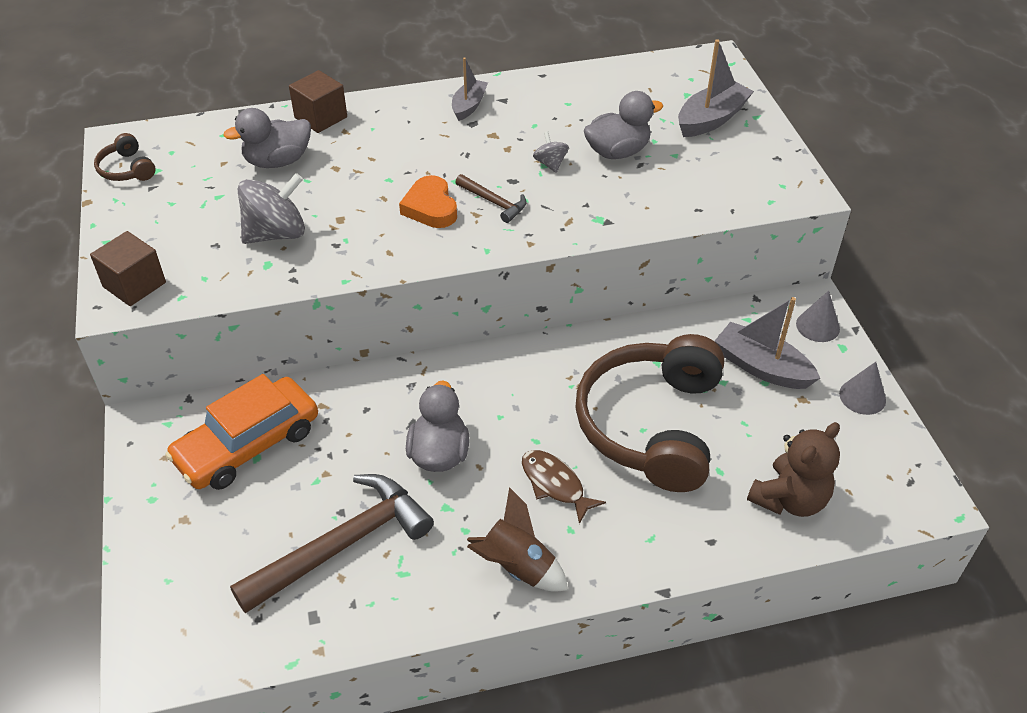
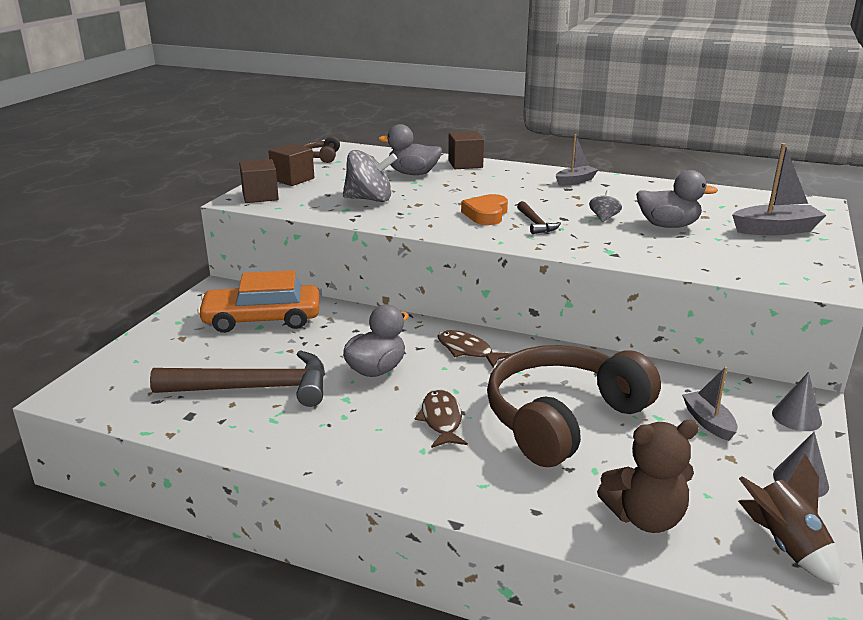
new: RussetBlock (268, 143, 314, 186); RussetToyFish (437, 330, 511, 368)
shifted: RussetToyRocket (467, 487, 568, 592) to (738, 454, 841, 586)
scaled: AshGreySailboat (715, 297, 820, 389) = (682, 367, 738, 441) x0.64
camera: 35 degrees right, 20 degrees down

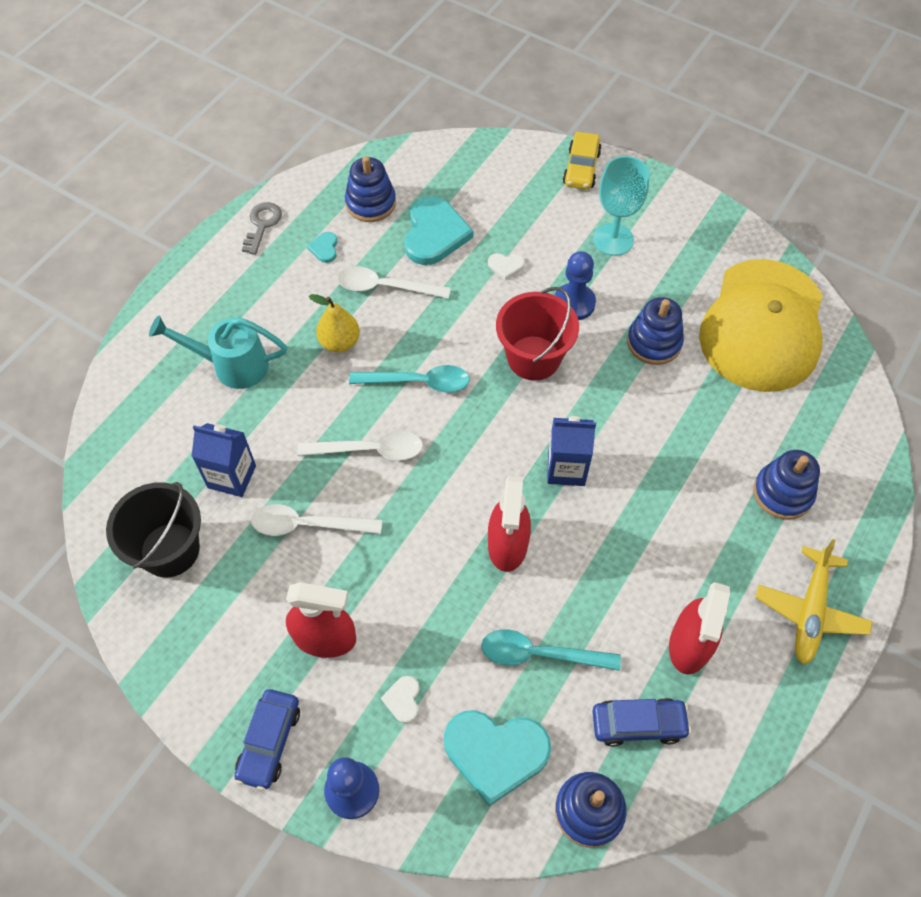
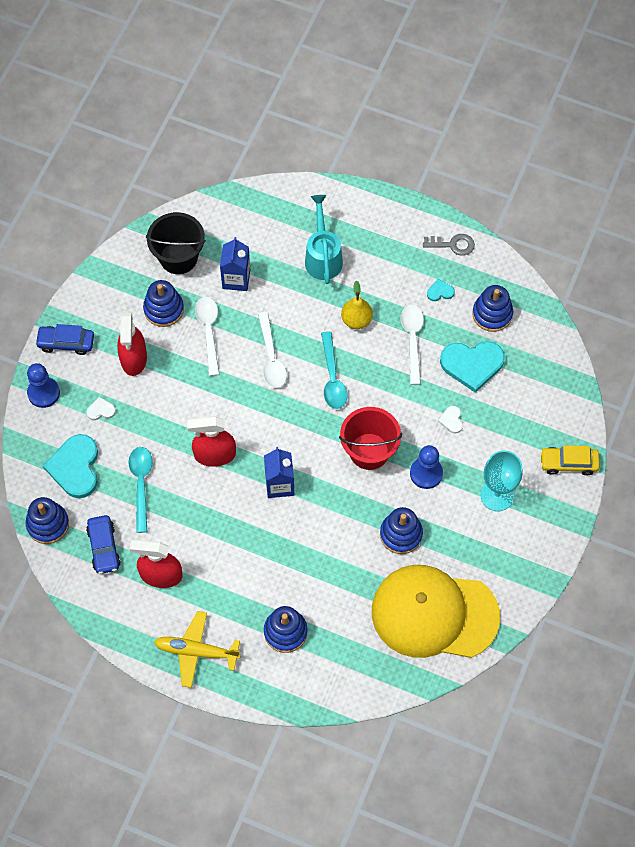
new: RoyalBlueStackingToy (143, 280, 184, 327)
camera: 80 degrees right, 5 degrees up

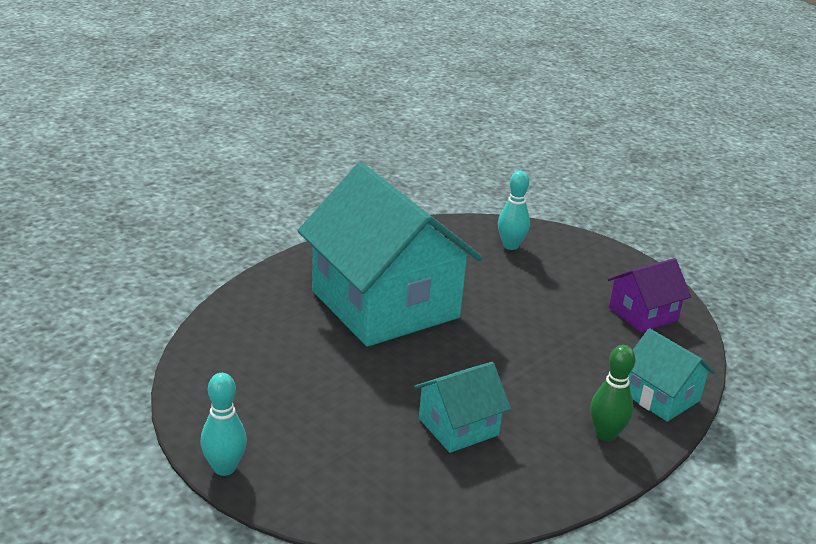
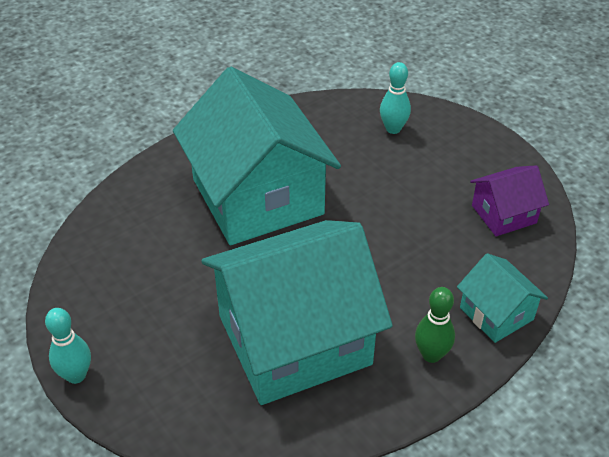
scaled: AquaHouse (414, 362, 511, 453) = (202, 220, 393, 405) x2.19
camera: 10 degrees right, 15 degrees up

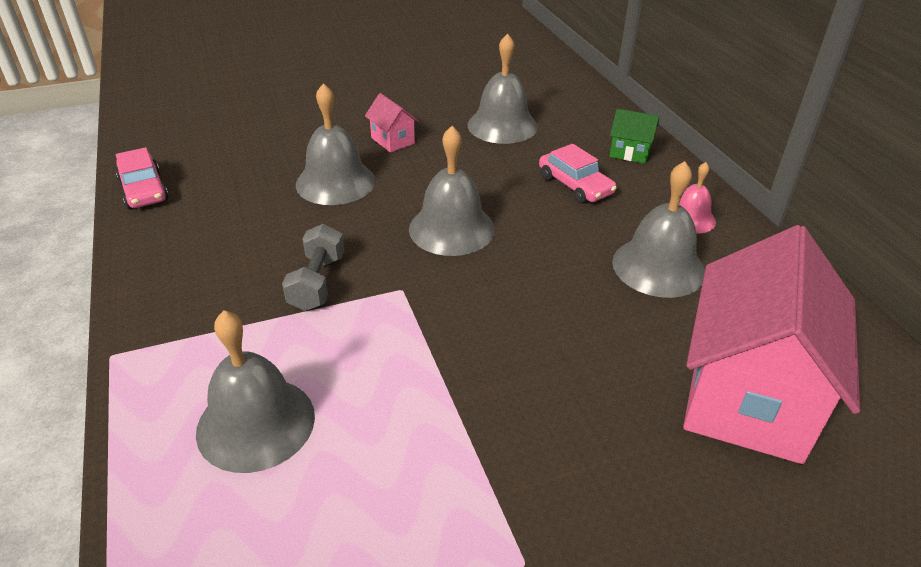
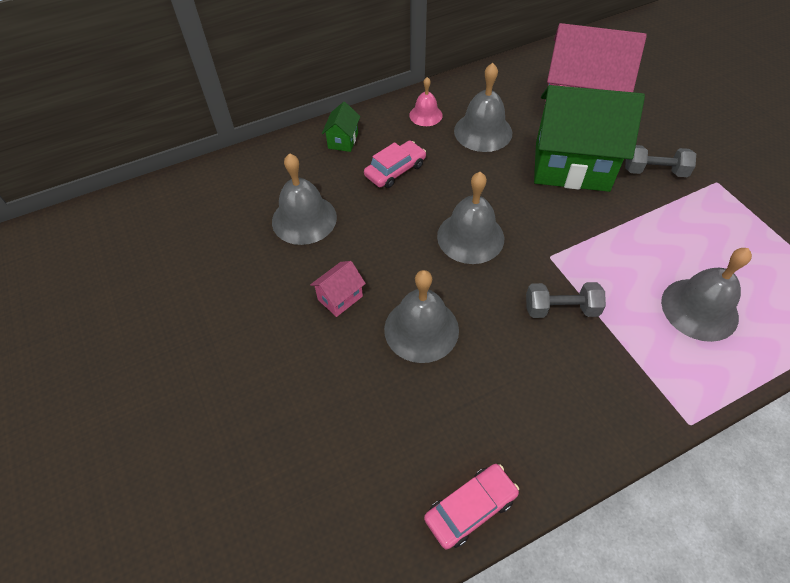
new: GreenHouse (534, 85, 645, 192); AshGreyHandWeight (625, 145, 696, 177)
camera: 95 degrees left, 15 degrees up

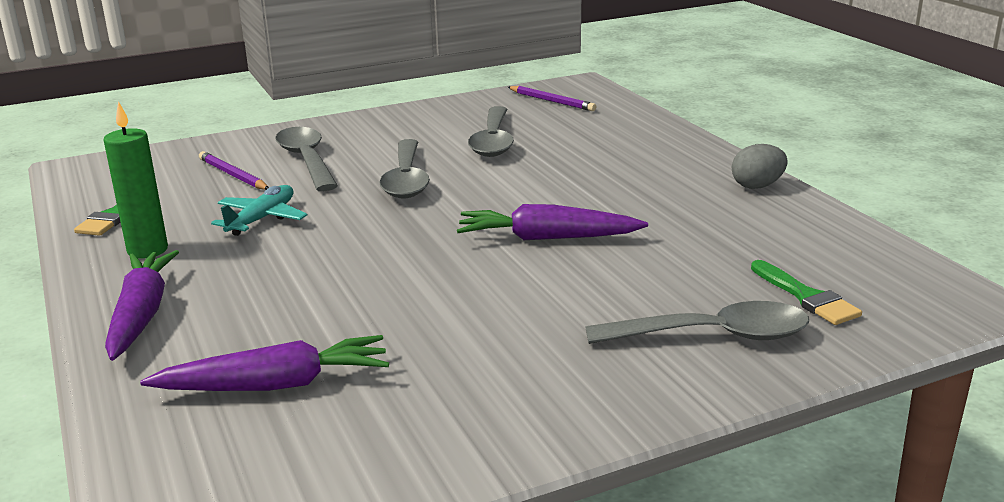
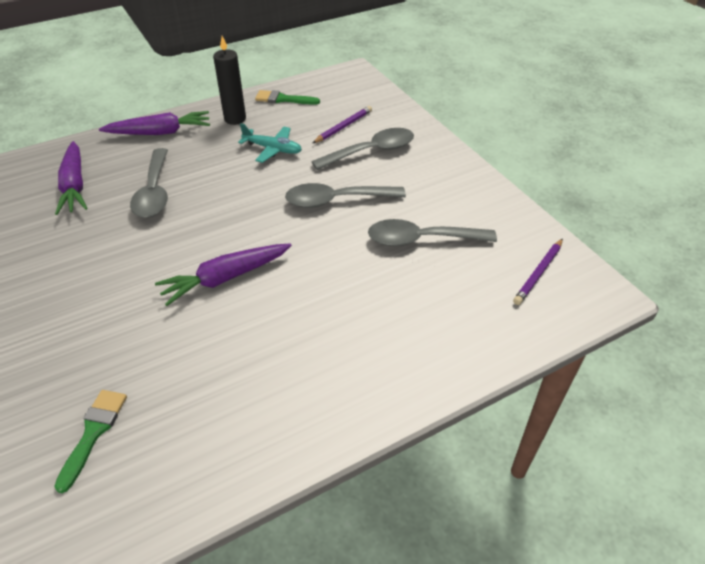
gone: AshGreyEgg (732, 144, 787, 189)
shifted: AshGreyTablespoon (585, 301, 809, 344) to (130, 148, 168, 218)
repainted: GreenPillarCandle (104, 101, 168, 259) to EbonyPillarCandle (213, 36, 246, 125)
rotated: VioletRootVegetable (457, 204, 648, 240) = (155, 243, 292, 306) 120 degrees counterclockwise; GreenPaintbrush (751, 260, 862, 325) = (54, 390, 127, 493) 135 degrees clockwise
camera: 85 degrees right, 20 degrees up

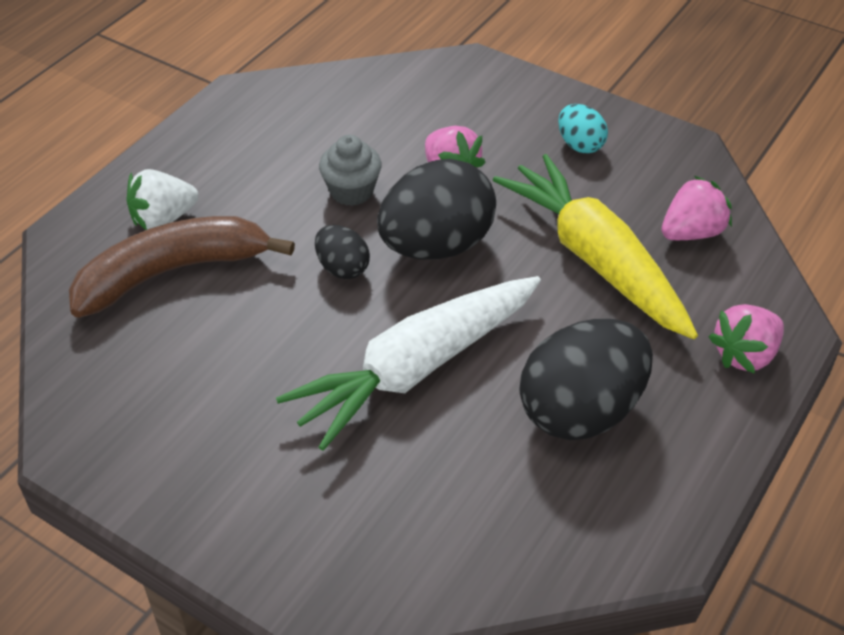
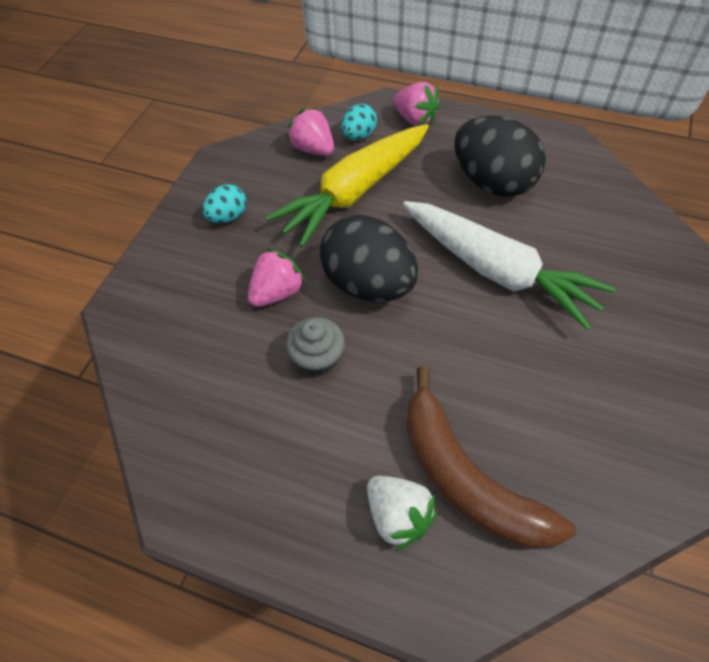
gone: EbonyEgg (315, 225, 370, 279)
new: AquaEgg (341, 104, 377, 140)
camera: 100 degrees left, 10 degrees up

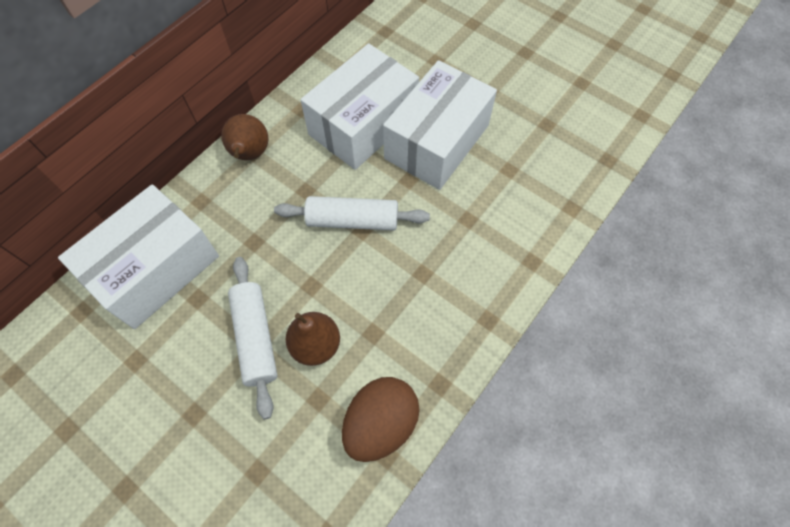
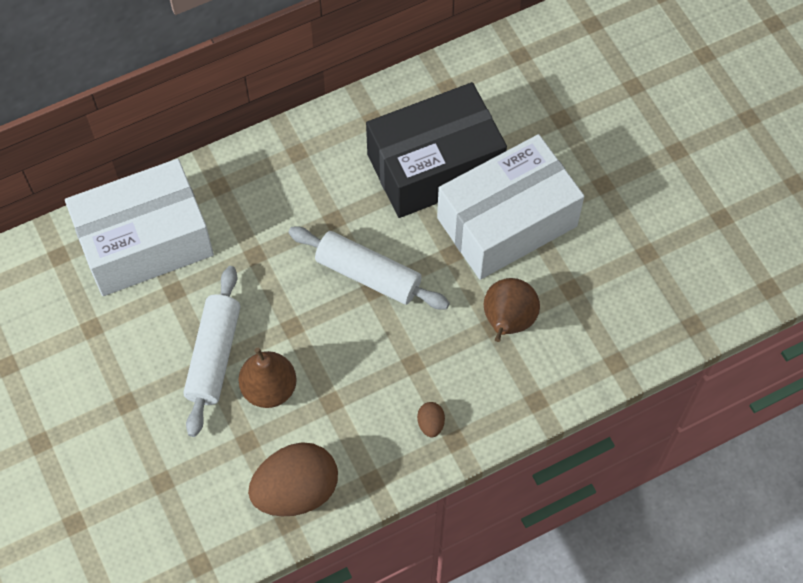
new: RussetEgg (417, 402, 445, 438)
shifted: RussetToyPear (221, 114, 269, 160) to (484, 278, 540, 342)
repainted: WhiteParcel (300, 43, 419, 170) to EbonyParcel (366, 82, 507, 218)
camera: 25 degrees right, 0 degrees up

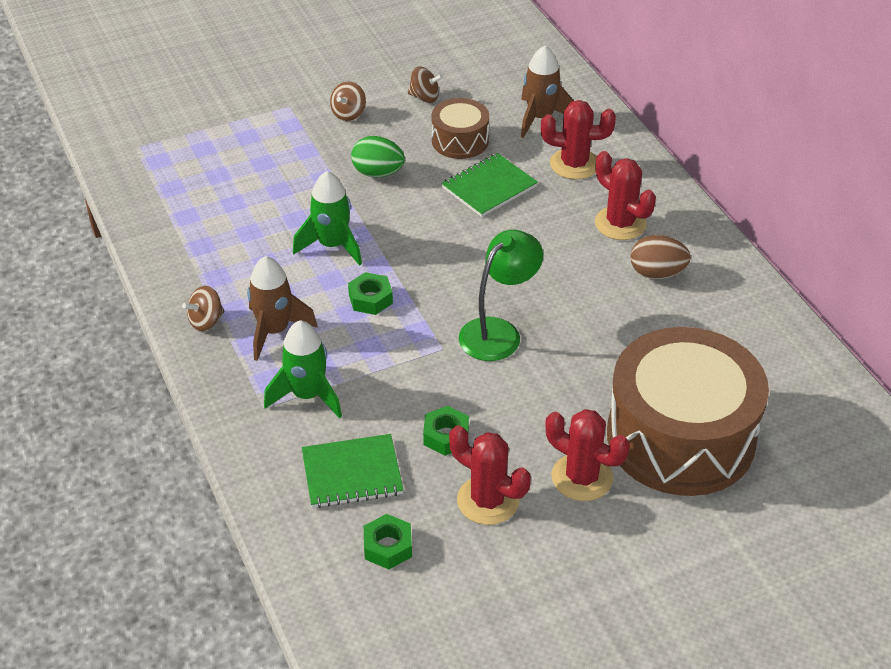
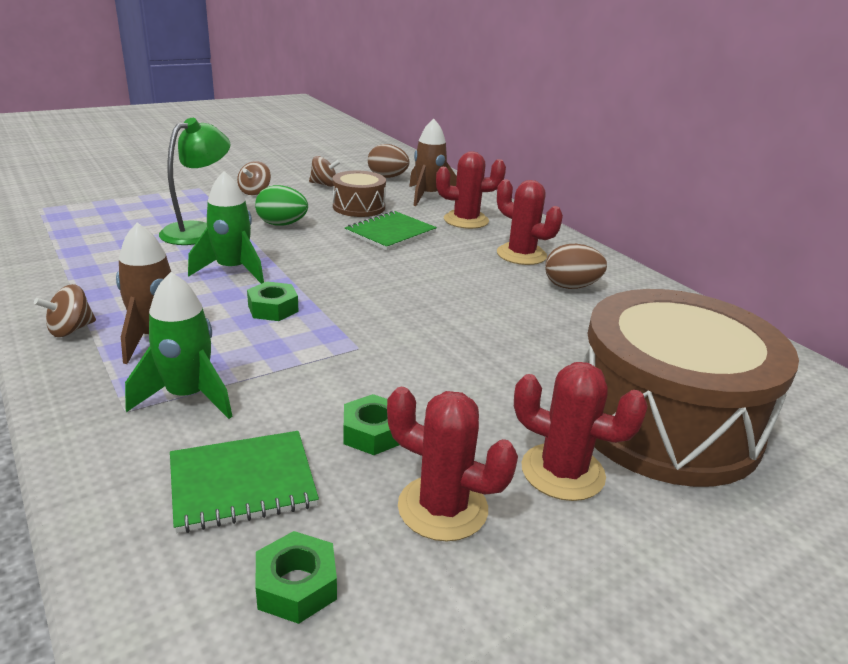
new: RussetEgg (368, 144, 410, 178)
shifted: GreenLamp (459, 230, 543, 361) to (159, 118, 230, 245)
camera: 10 degrees left, 15 degrees down

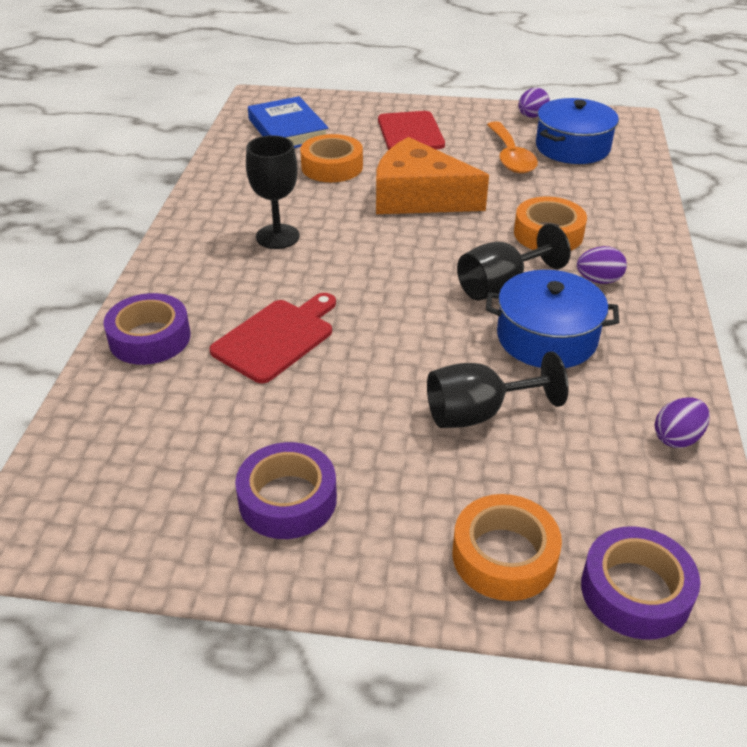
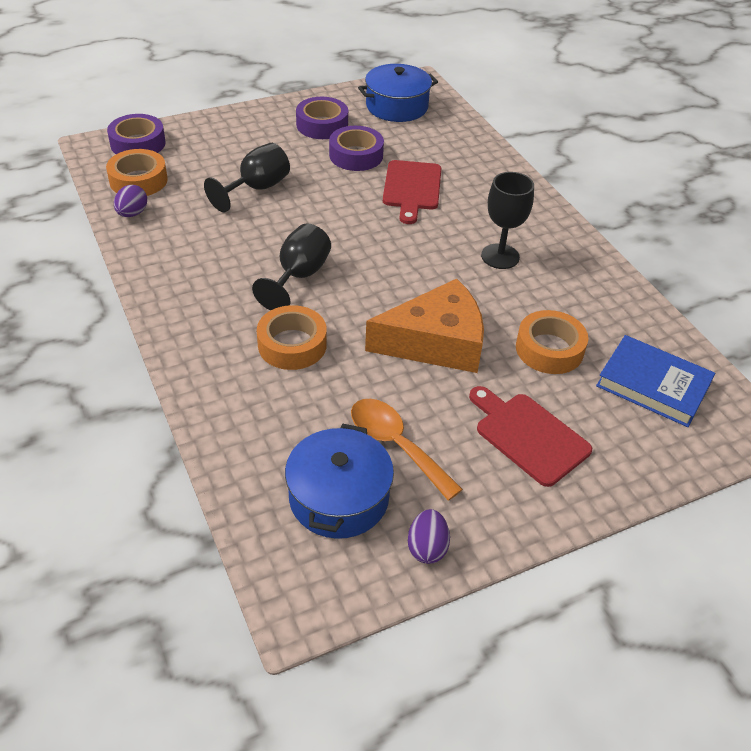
gone: VioletEgg (577, 246, 627, 284)
shifted: VioletRollOfTape (104, 293, 190, 365) to (329, 126, 384, 171); OrangeColouredRollOfTape (452, 494, 562, 601) to (106, 149, 168, 196); RoyalBlueStockpot (486, 270, 619, 368) to (358, 64, 438, 122)
camera: 145 degrees right, 5 degrees up

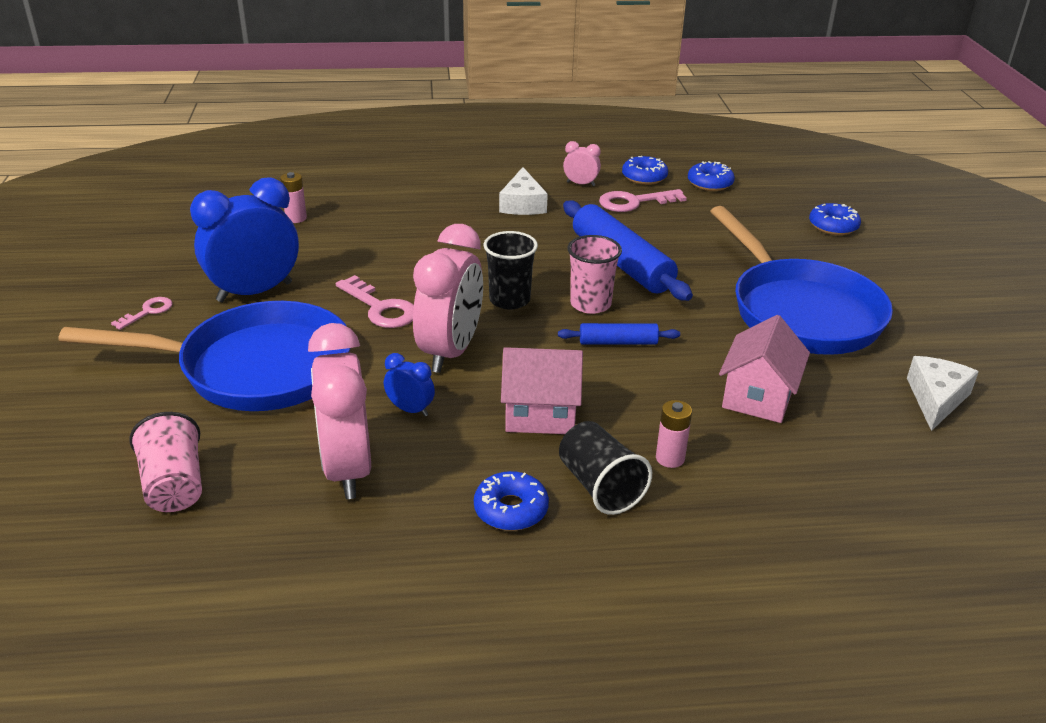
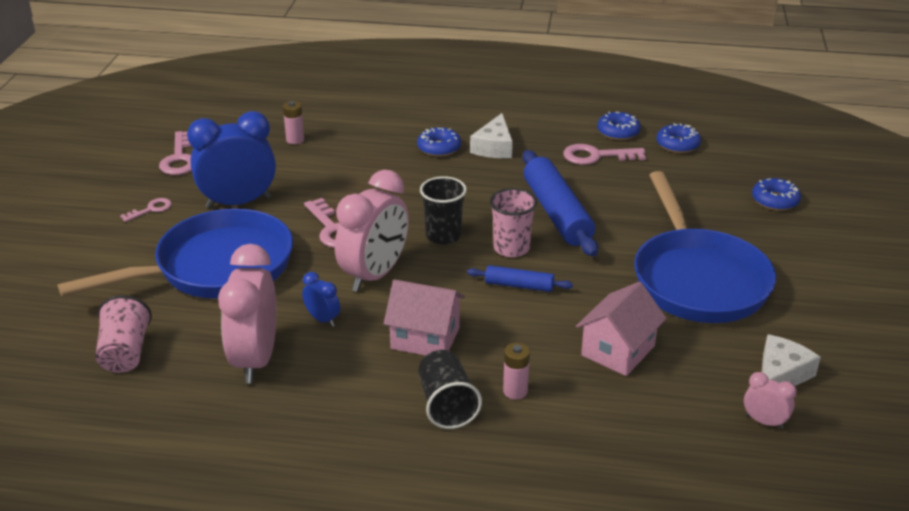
new: PinkKey (159, 131, 192, 175)
shifted: RoyalBlueDoughnut (474, 471, 549, 531) to (417, 127, 461, 157); PinkAlarmClock (563, 141, 601, 186) to (744, 372, 797, 429)
rotated: RoyalBluePan (58, 301, 350, 411) = (58, 208, 293, 299) 45 degrees counterclockwise
camera: 15 degrees right, 0 degrees up

